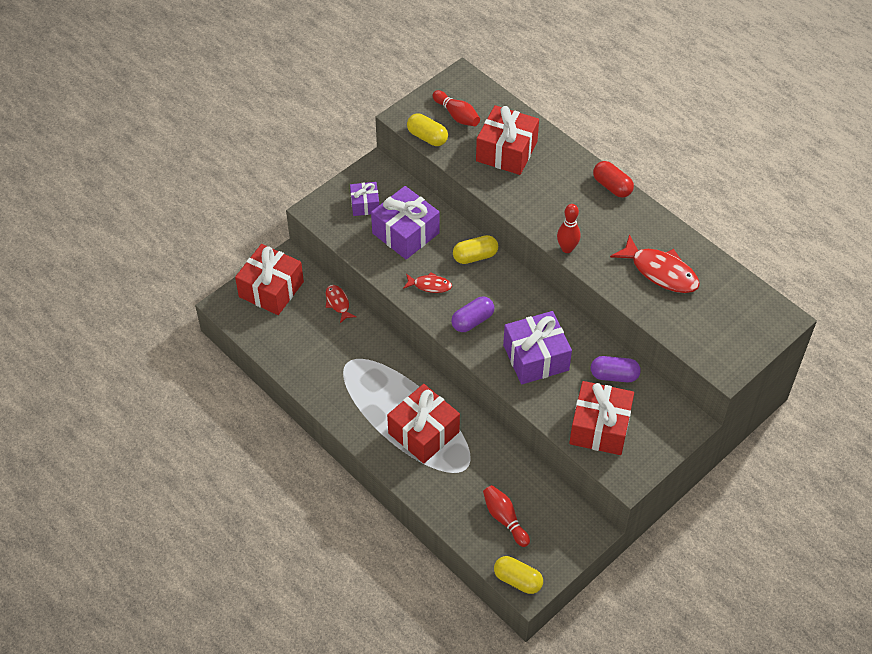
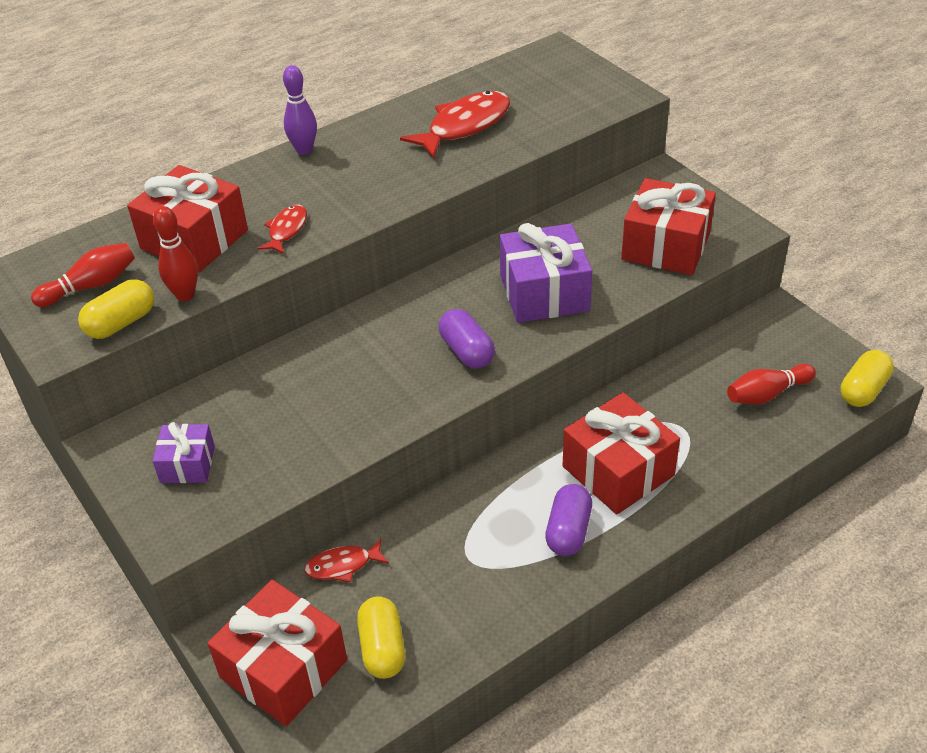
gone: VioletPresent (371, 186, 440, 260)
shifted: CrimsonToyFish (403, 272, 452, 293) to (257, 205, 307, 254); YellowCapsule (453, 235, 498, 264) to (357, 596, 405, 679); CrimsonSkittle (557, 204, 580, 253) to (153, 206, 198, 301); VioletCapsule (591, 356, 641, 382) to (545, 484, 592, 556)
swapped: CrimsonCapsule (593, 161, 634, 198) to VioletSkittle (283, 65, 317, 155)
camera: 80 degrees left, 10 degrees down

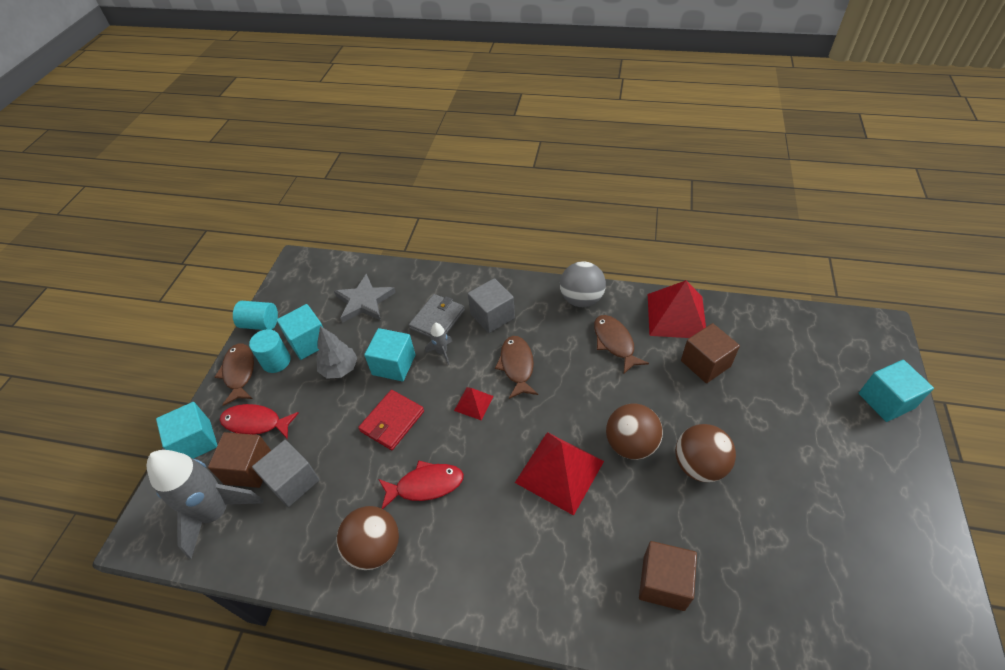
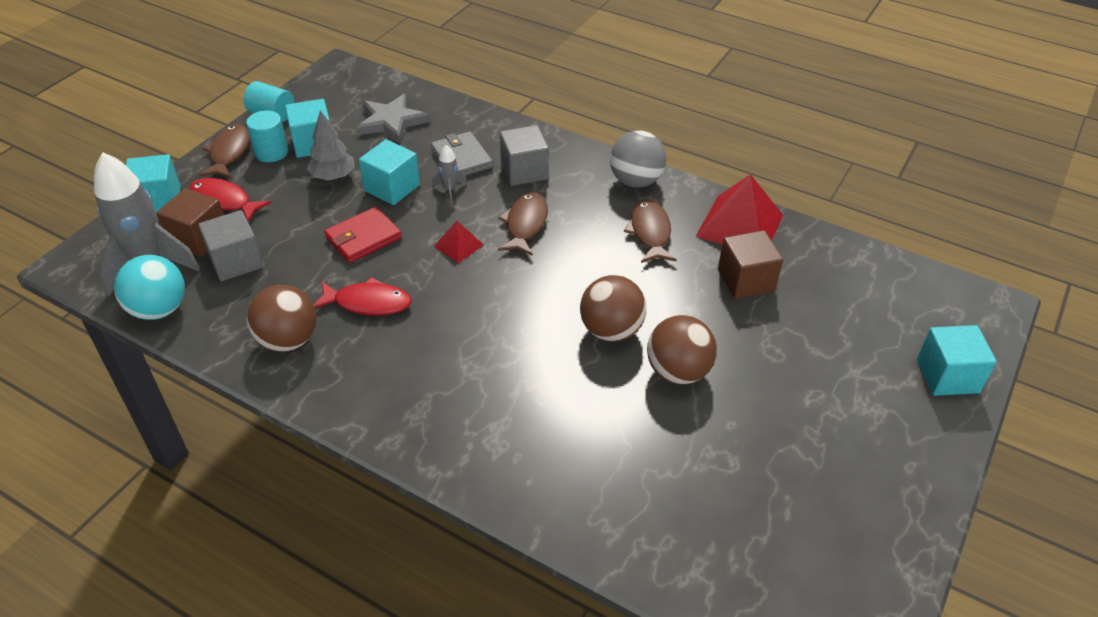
gone: CrimsonSolidPyramid (515, 432, 604, 516); RussetBlock (639, 541, 697, 611)
new: AquaPlayBall (114, 255, 185, 320)
rotated: AshGreyWallet (409, 294, 465, 338) = (431, 131, 493, 176) 75 degrees counterclockwise
camera: 15 degrees right, 5 degrees down

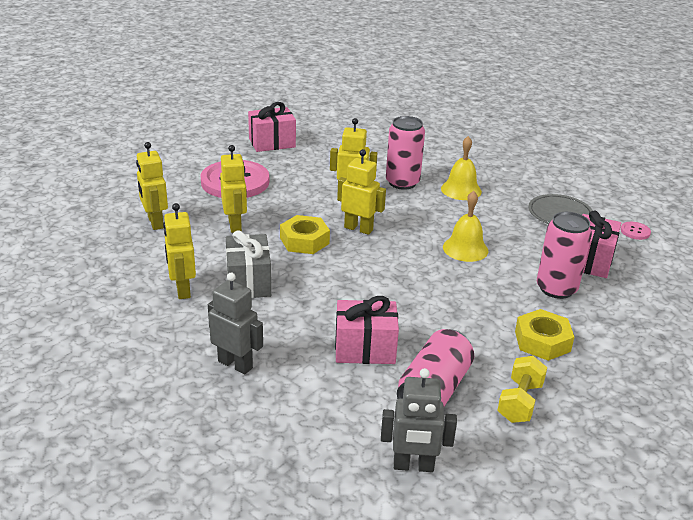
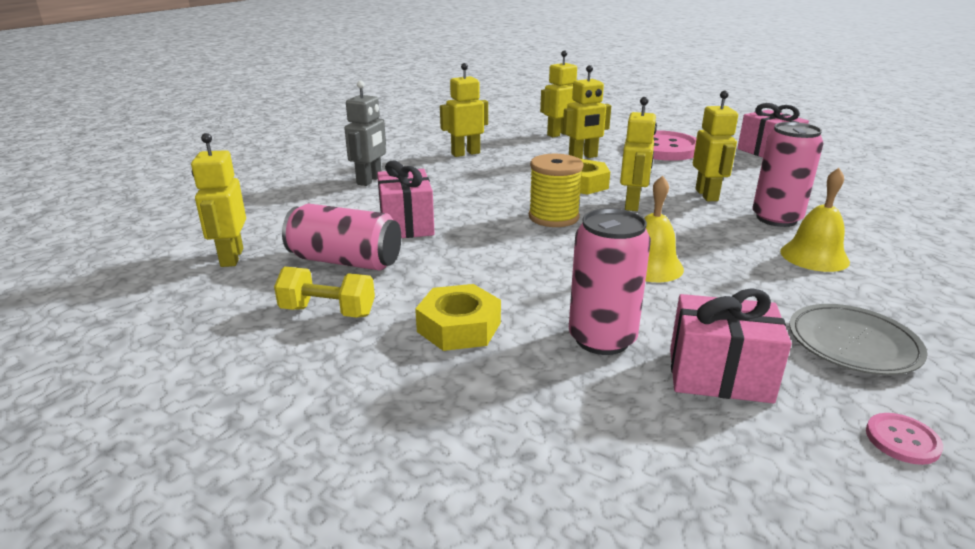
gone: AshGreyPresent (226, 230, 271, 298)
new: YellowBobbin (529, 154, 583, 227)
repainted: AshGreyRobot (381, 368, 457, 472) to YellowRobot (191, 133, 246, 267)
camera: 80 degrees right, 5 degrees down

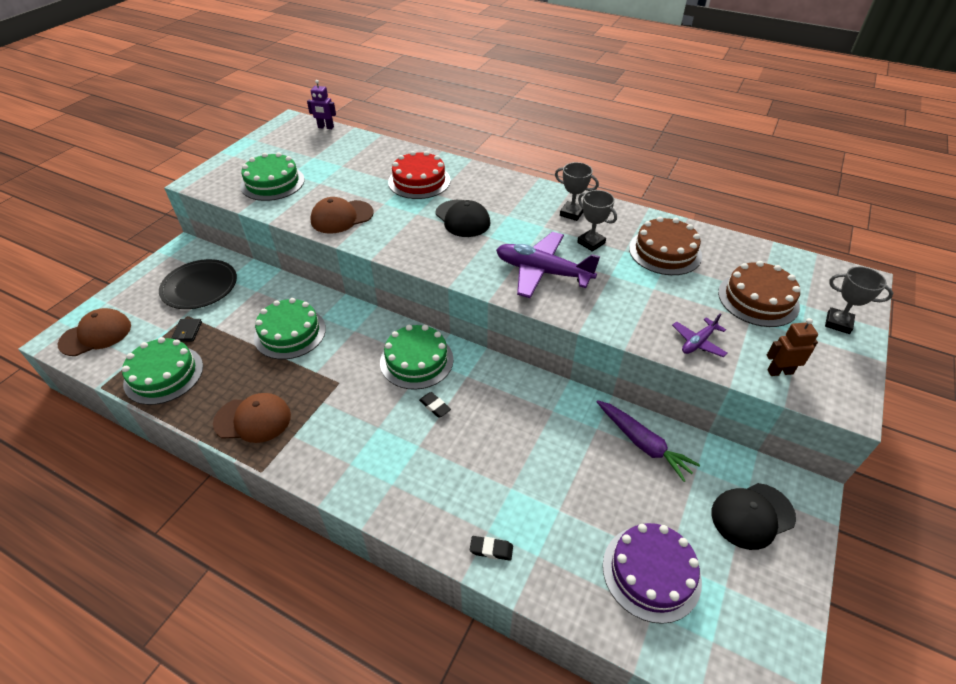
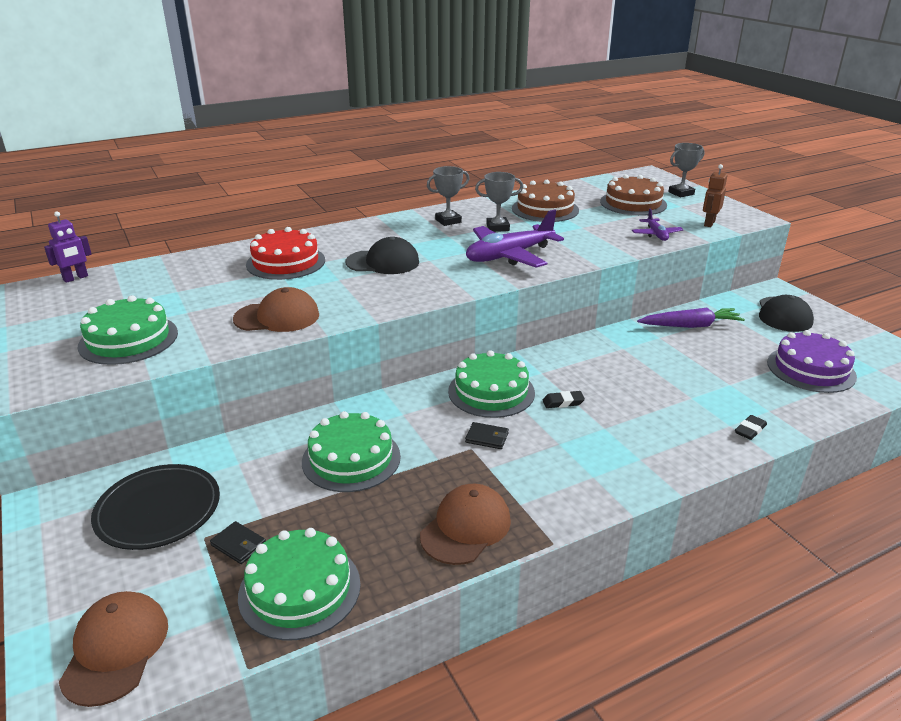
new: EbonyWallet (465, 422, 509, 449)
rotated: RussetBaseballCap (310, 197, 374, 234) = (233, 287, 319, 332) 105 degrees counterclockwise
camera: 55 degrees left, 15 degrees down

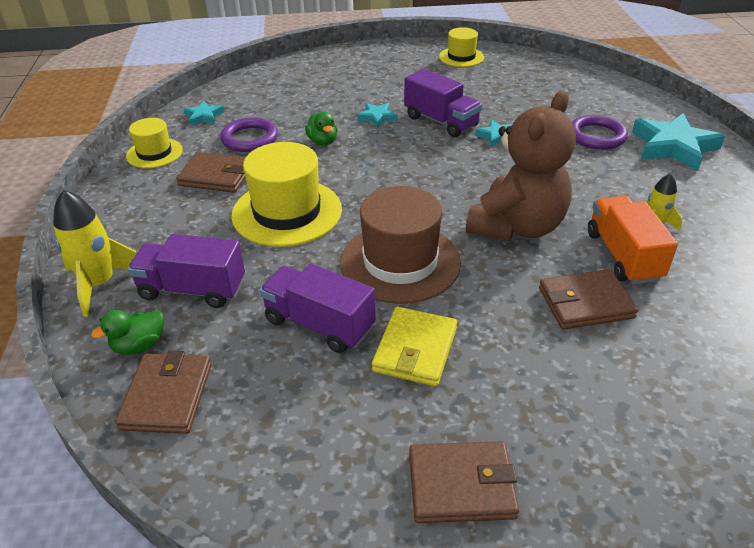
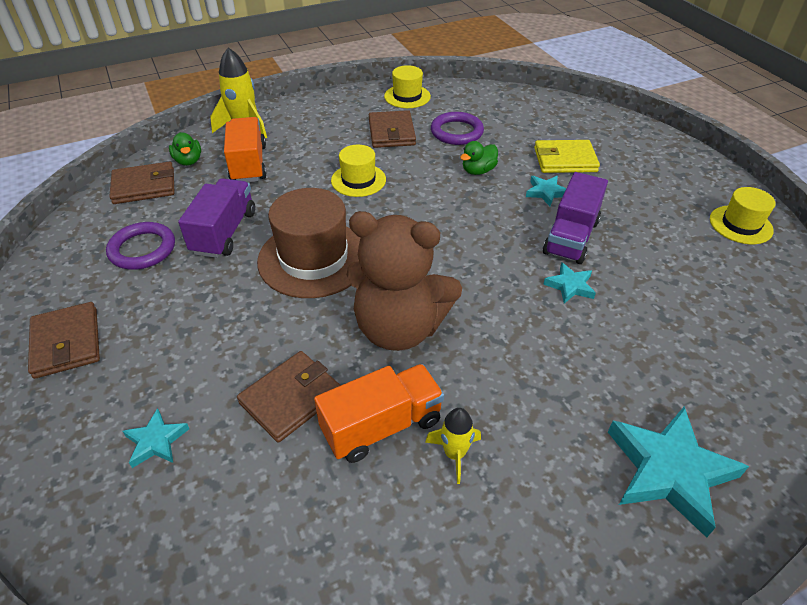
shifted: AquaStarShape (183, 101, 224, 126) to (123, 408, 189, 468); YellowWallet (372, 307, 457, 387) to (534, 140, 600, 173); VioletRing (572, 115, 628, 150) to (106, 222, 175, 270)
repainted: VioletToyTruck (128, 234, 245, 308) to OrangeColouredToyTruck (224, 117, 267, 182)
rotated: GreenDuck (91, 310, 164, 355) = (169, 132, 201, 166) 150 degrees counterclockwise; RussetWallet (539, 269, 638, 330) = (237, 351, 341, 443) 75 degrees clockwise
scaled: YellowTopHat (231, 142, 342, 247) = (331, 145, 386, 197) x0.57
camera: 70 degrees right, 5 degrees up

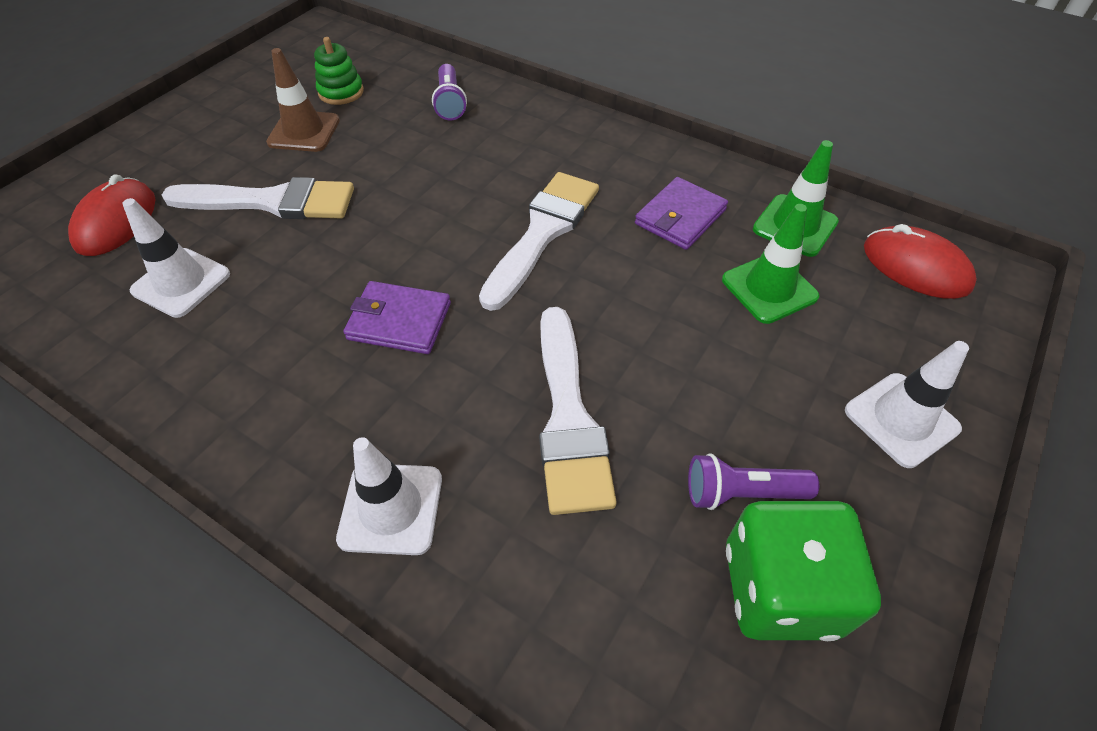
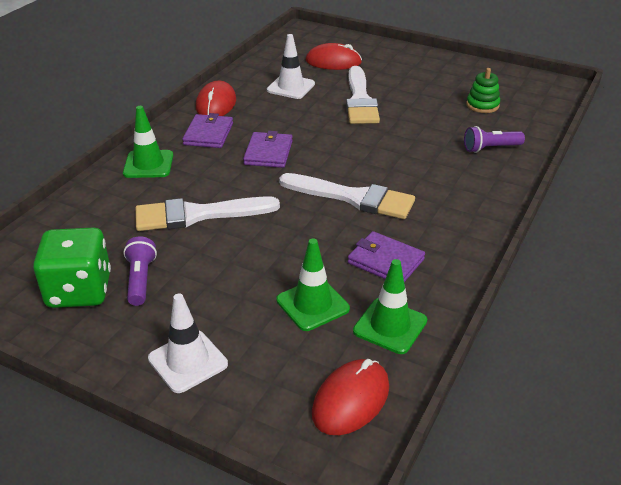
gone: RussetRoadCone (266, 48, 340, 152)
new: VioletWallet (182, 113, 233, 148); CrimsonMouse (196, 81, 236, 116)
repainted: WhiteRoadCone (336, 437, 442, 555) to GreenRoadCone (123, 106, 173, 178)
camera: 85 degrees right, 15 degrees down

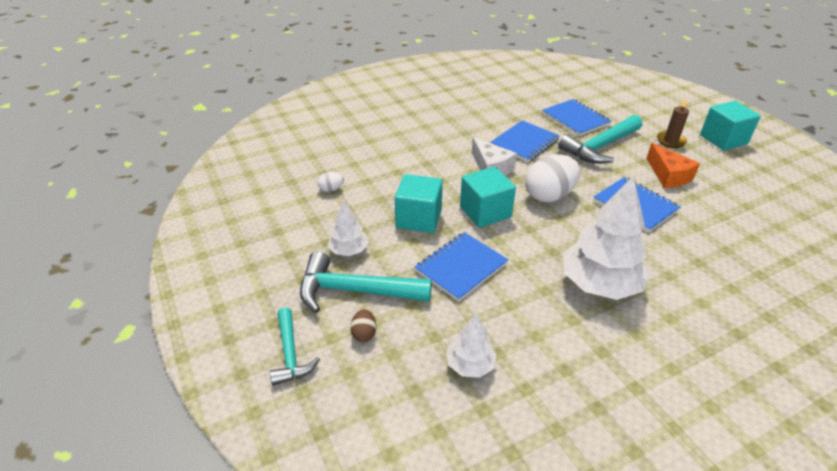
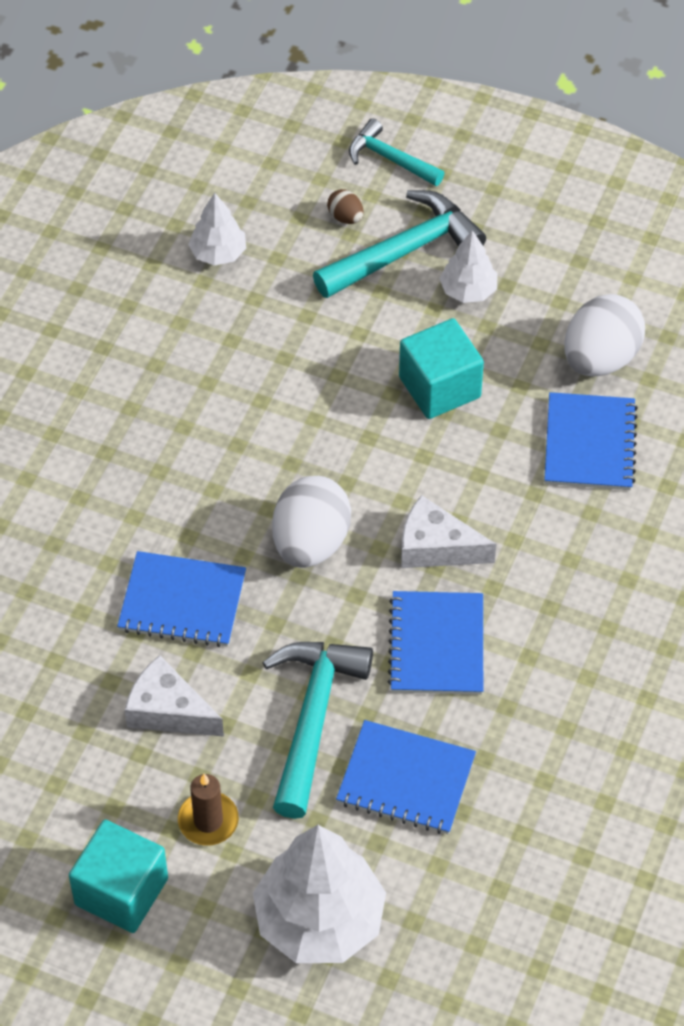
gone: AquaBlock (460, 167, 516, 228)
shifted: RoyalBlueExerciseBook (415, 232, 509, 302) to (544, 392, 638, 490); WhiteTree (563, 176, 650, 300) to (253, 825, 386, 963)
repainted: OrangeColouredPieceOfCheese (646, 143, 700, 188) to WhitePieceOfCheese (125, 655, 224, 737)
scaled: WhiteEgg (318, 172, 344, 192) = (564, 294, 645, 377) x2.23
camera: 140 degrees right, 15 degrees up

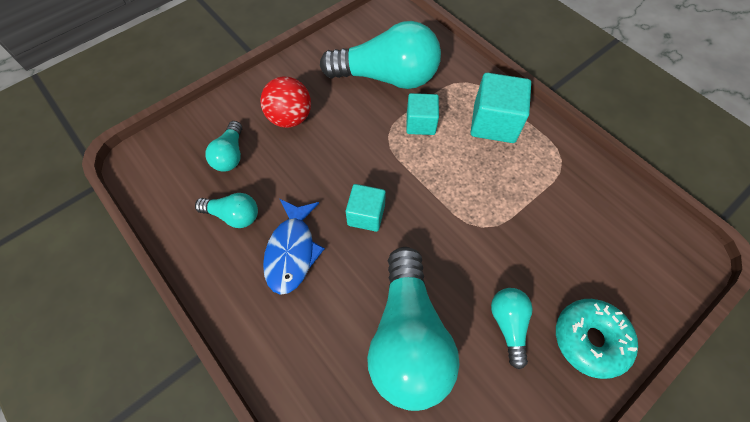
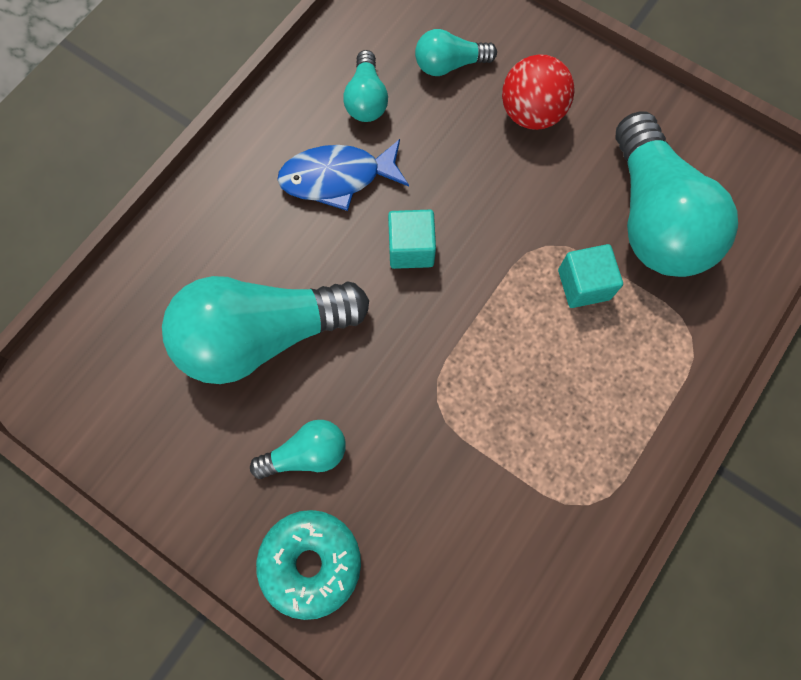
gone: AquaBlock (471, 73, 531, 143)
camera: 75 degrees right, 10 degrees up

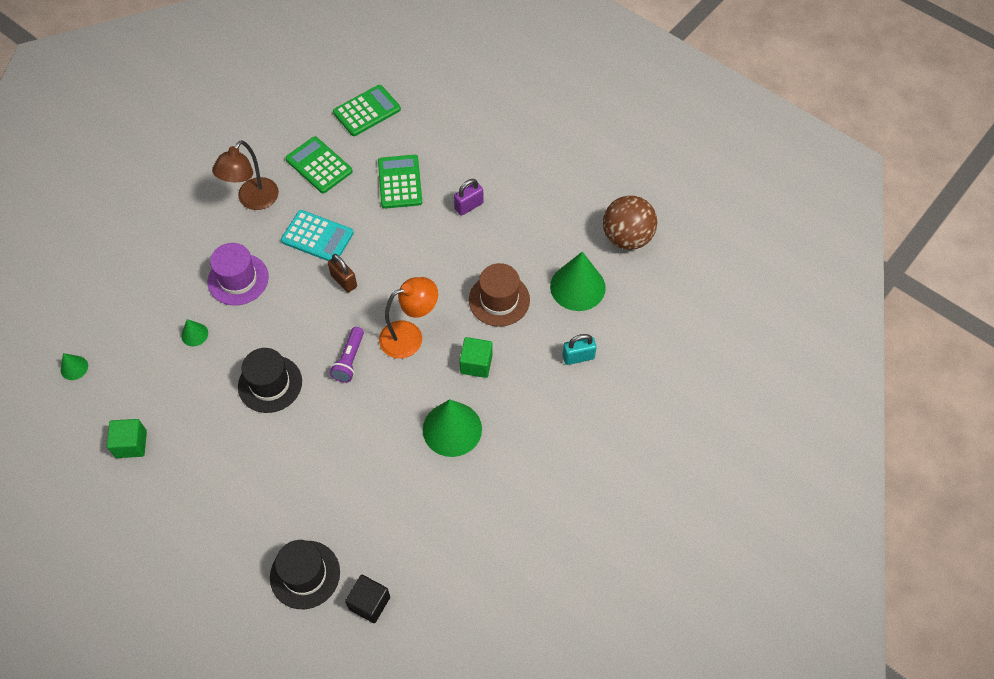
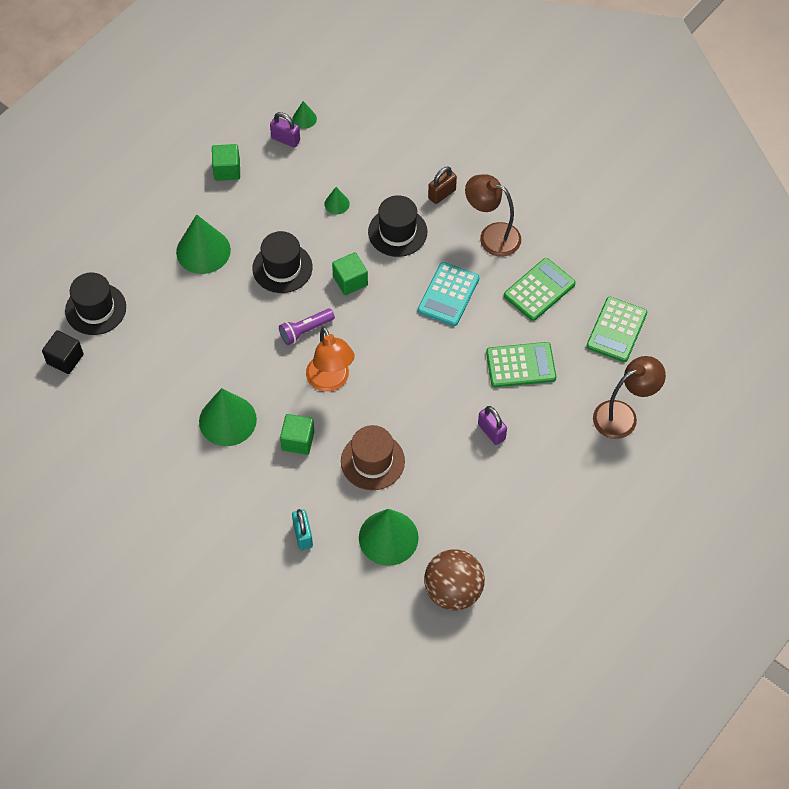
new: GreenCone (176, 214, 231, 274); VioletLock (270, 112, 300, 148); GreenBlock (332, 252, 368, 295); RussetLamp (593, 356, 666, 439)
shifted: RussetLock (328, 254, 357, 293) to (428, 167, 457, 204)
repainted: VioletTopHat (208, 243, 269, 305) to EbonyTopHat (368, 195, 427, 257)
rotated: VioletTorch (330, 327, 364, 382) = (279, 309, 335, 345) 45 degrees counterclockwise; GreenPocketCalculator (333, 85, 401, 136) = (586, 297, 647, 362) 60 degrees clockwise
camera: 90 degrees right, 0 degrees up

